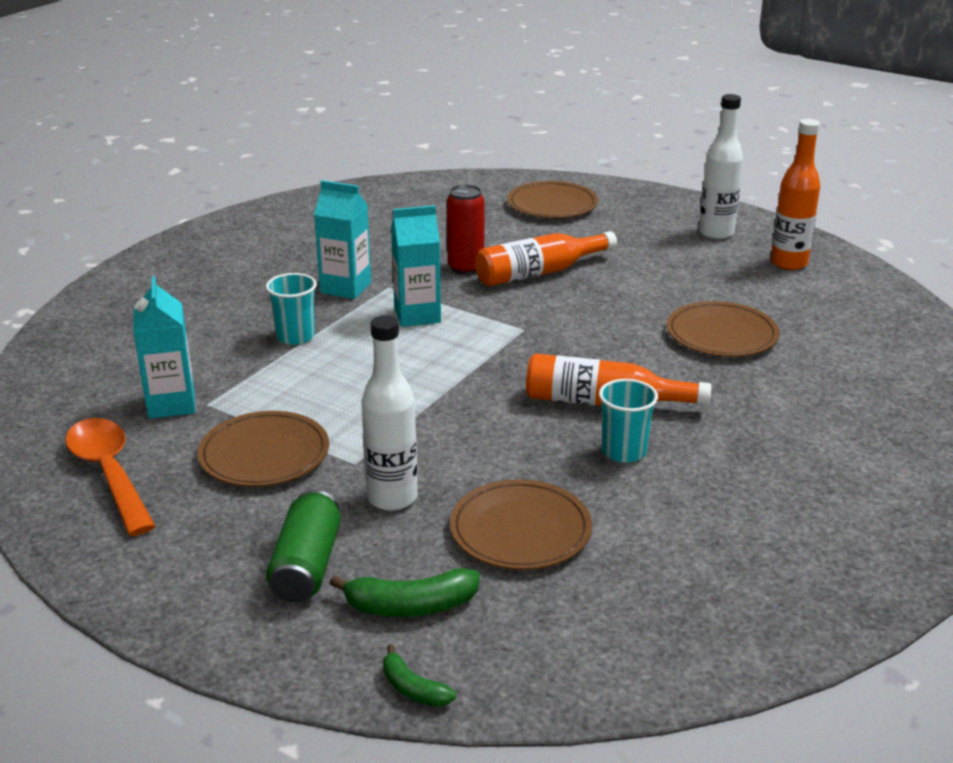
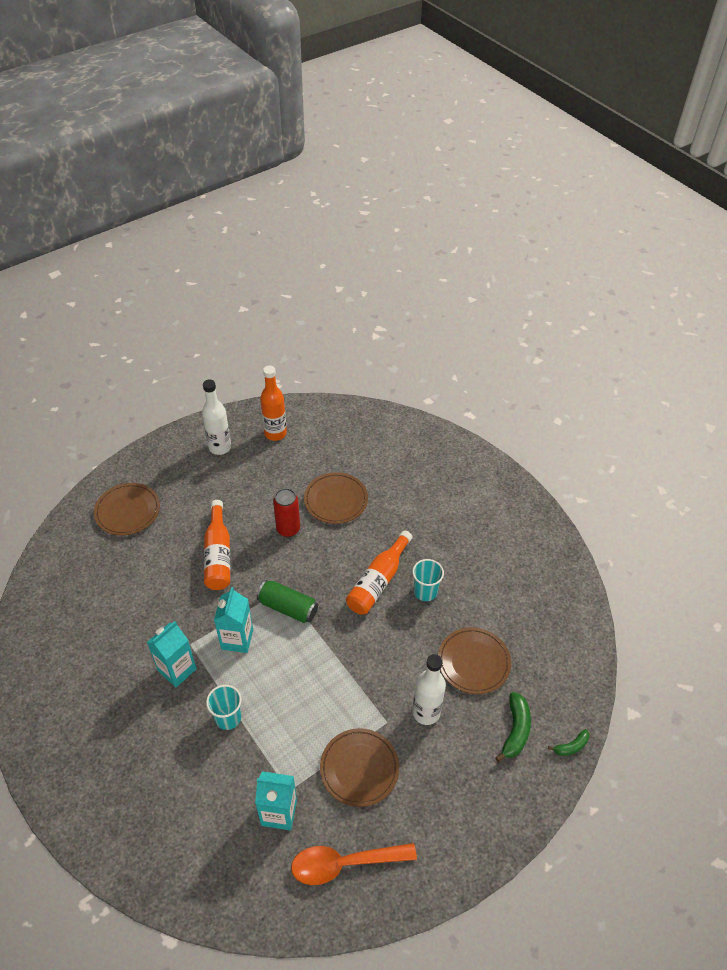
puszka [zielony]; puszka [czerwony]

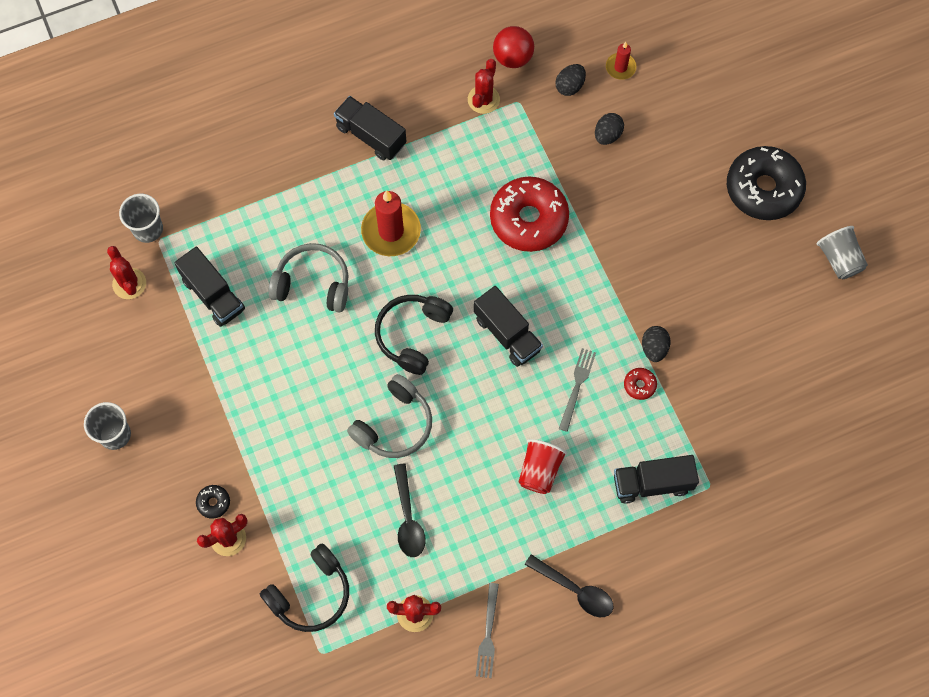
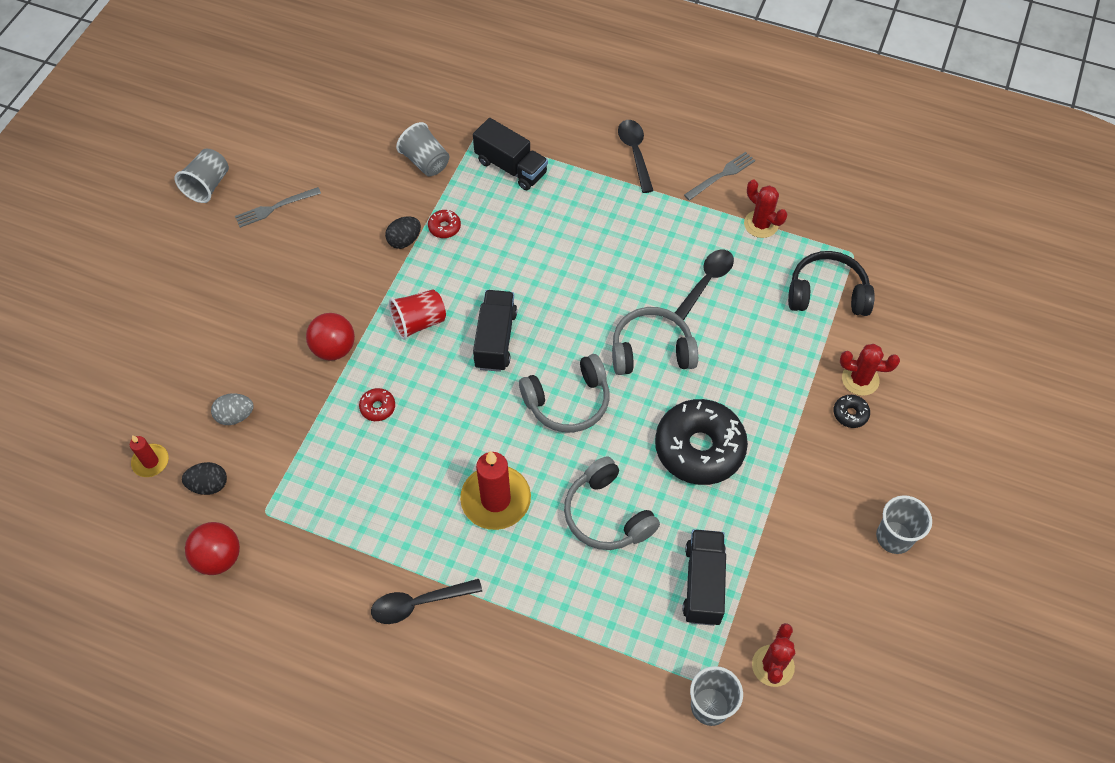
jajko [szary]; widelec [szary] (1st from left); piłka [czerwony] (2nd from left); donut [czerwony] (1st from left); łyżka [czarny] (1st from left); szklanka [czerwony]; szklanka [szary] (2nd from left); słuchawki [szary] (1st from left); donut [czarny] (1st from left); kaktus [czerwony] (4th from left in the first image)

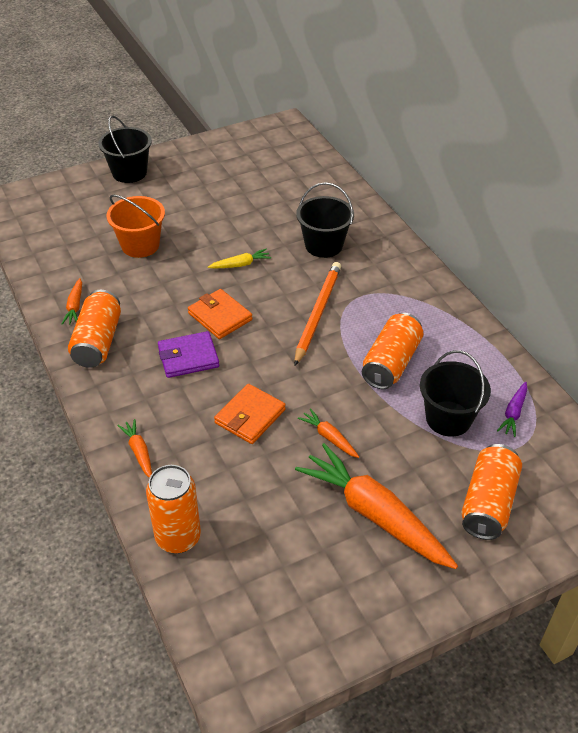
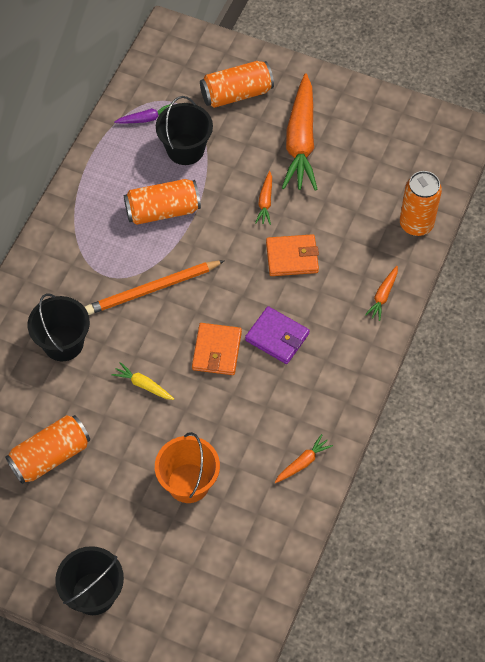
puszka [pomarańczowy] (1st from left)

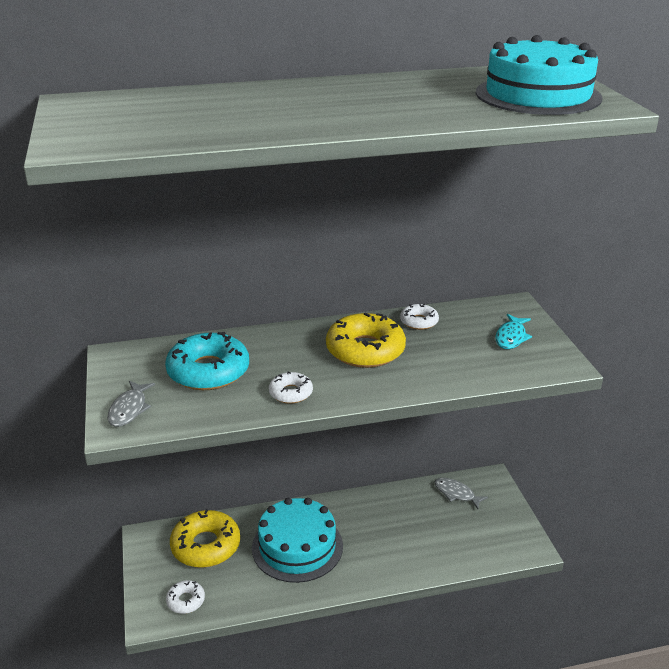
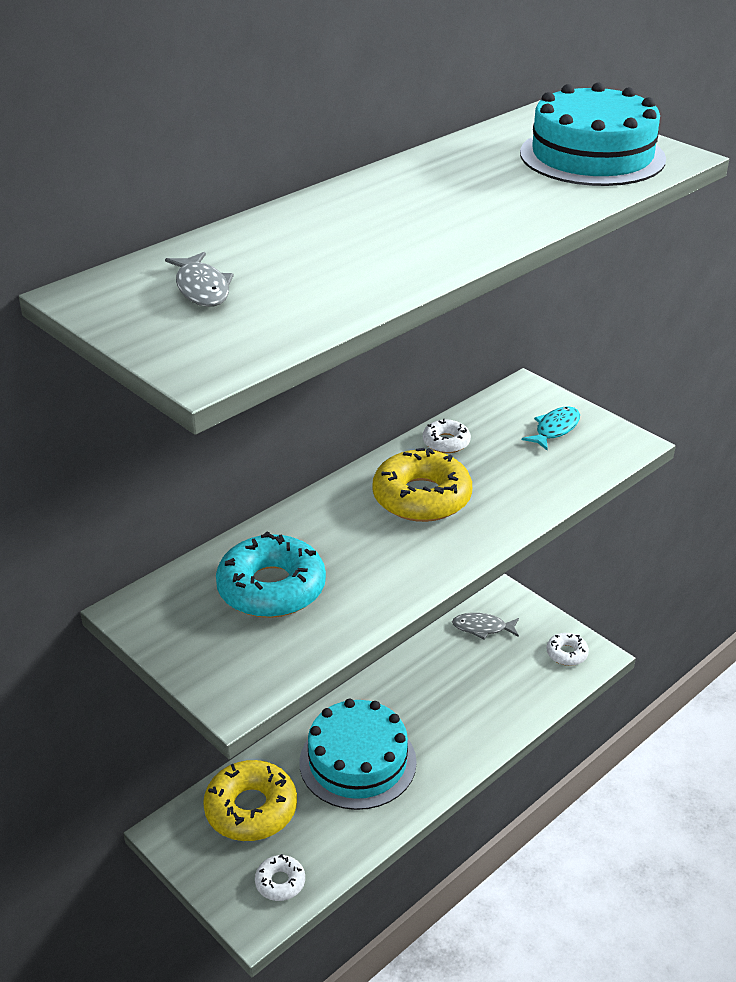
ryba [szary] (1st from left); ryba [turkusowy]; donut [biały] (3rd from left)

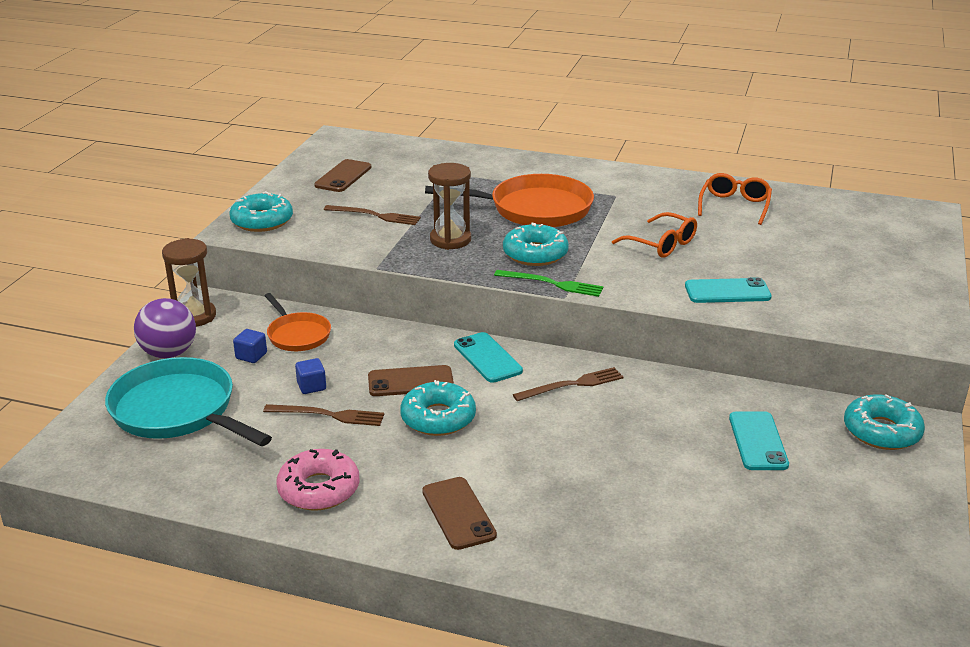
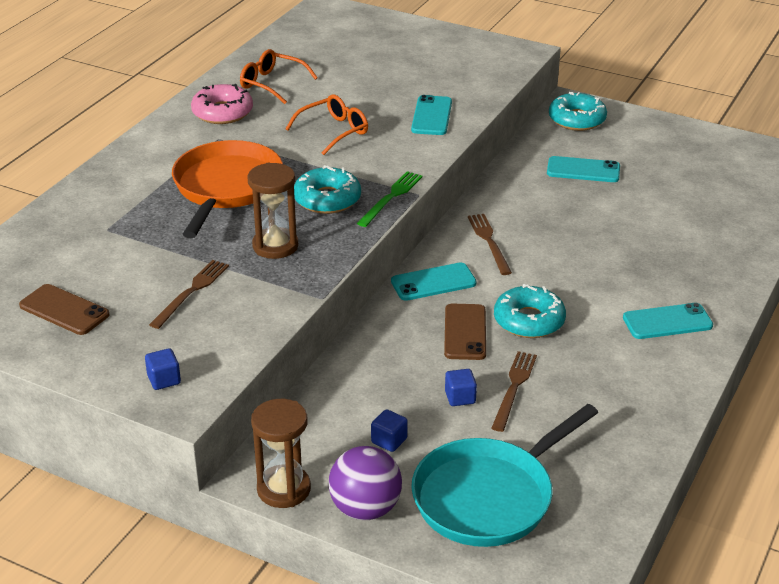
sześcian [niebieski] (1st from left); donut [różowy]; telefon [turkusowy] (4th from left); patelnia [pomarańczowy] (1st from left in the first image)

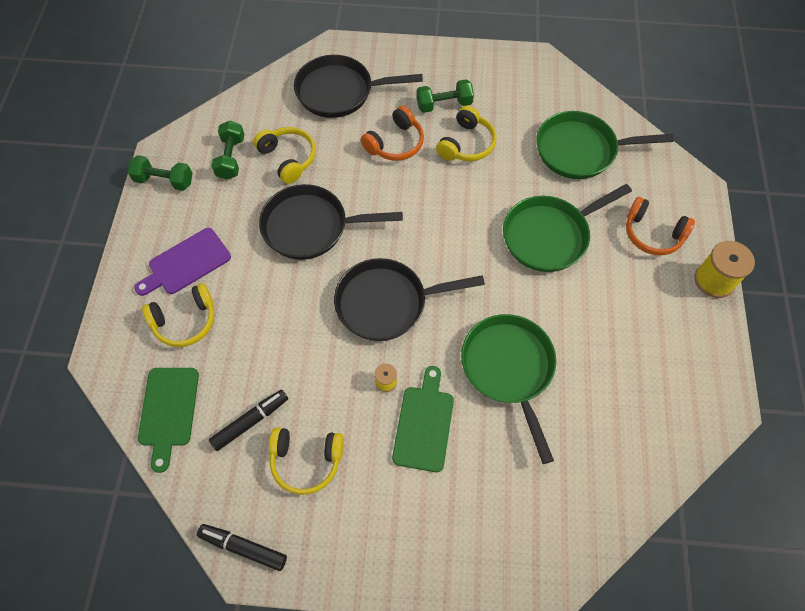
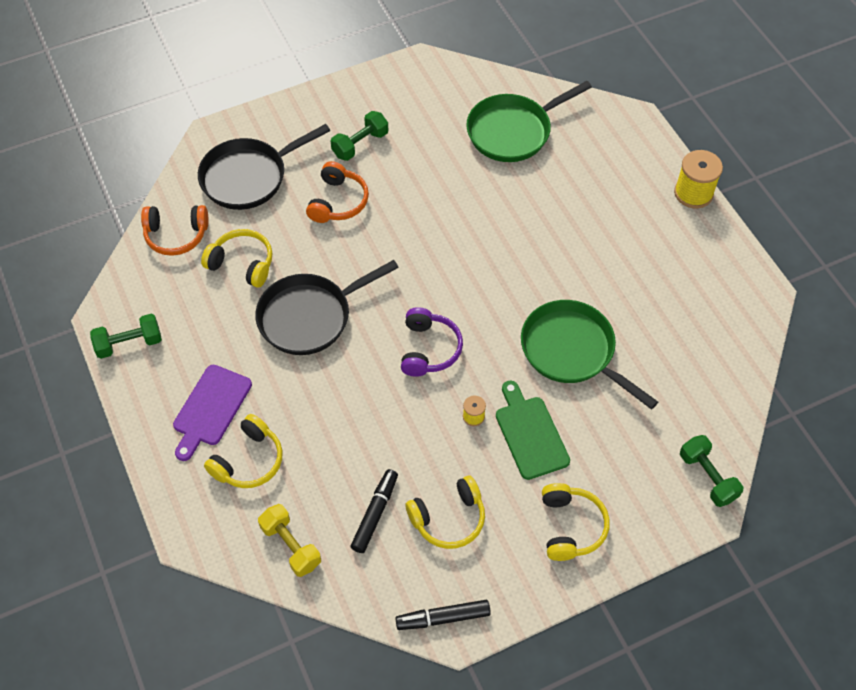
słuchawki [pomarańczowy] (1st from left); hantel [żółty]; słuchawki [fioletowy]; słuchawki [żółty] (4th from left); hantel [zielony] (3rd from left); patelnia [zielony] (2nd from left in the first image)

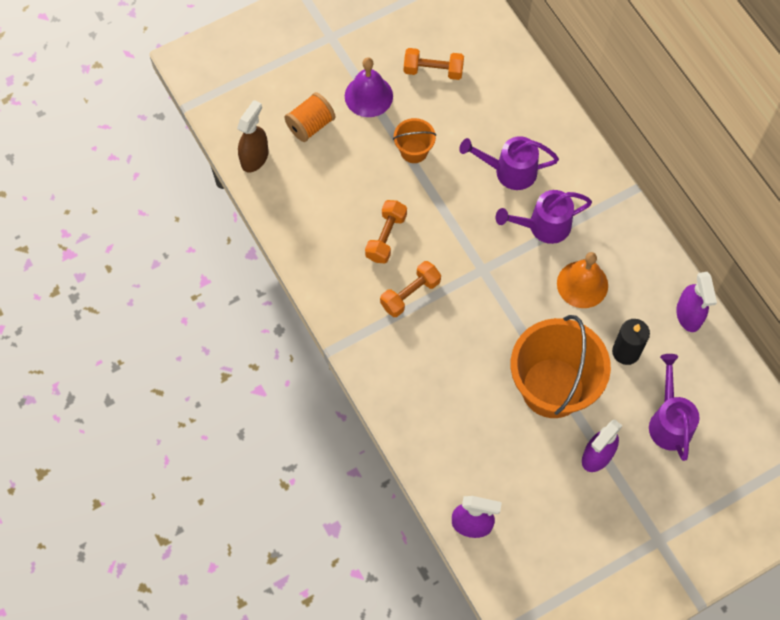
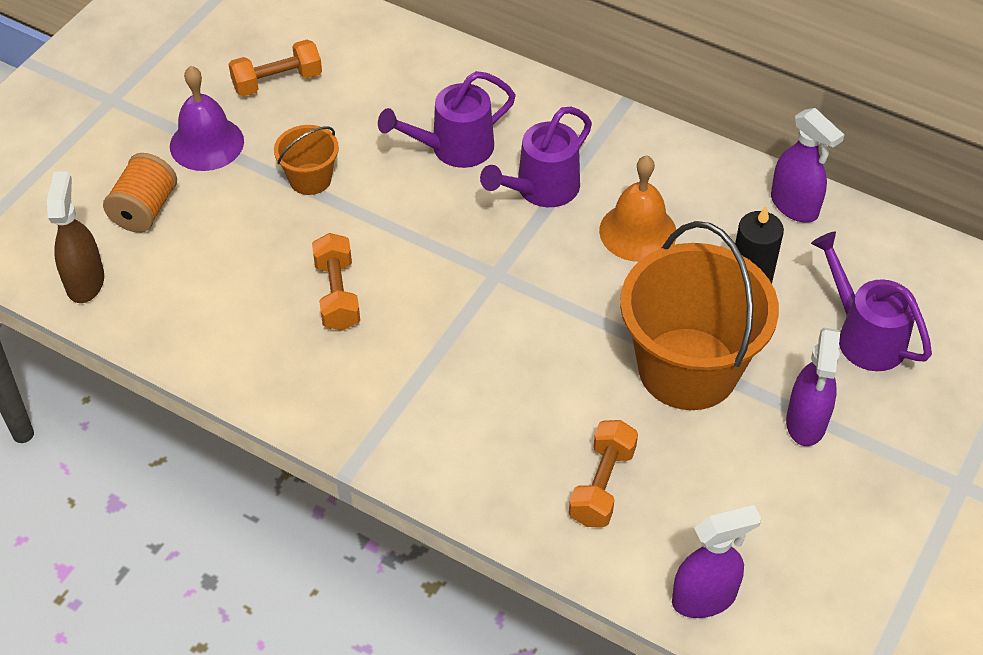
hantel [pomarańczowy] (3rd from left)

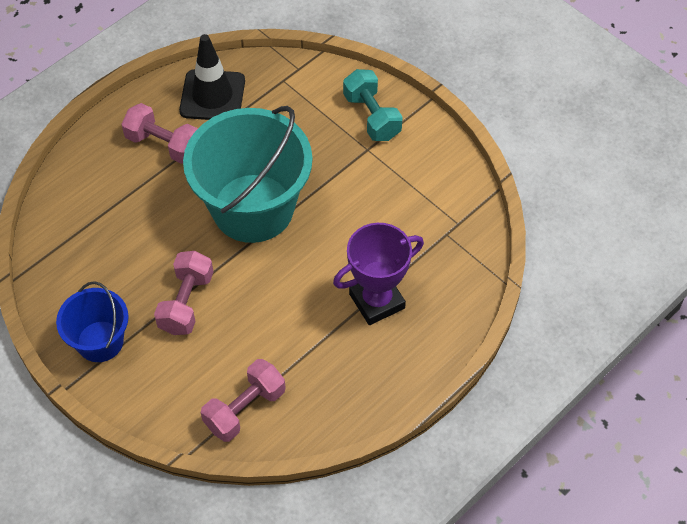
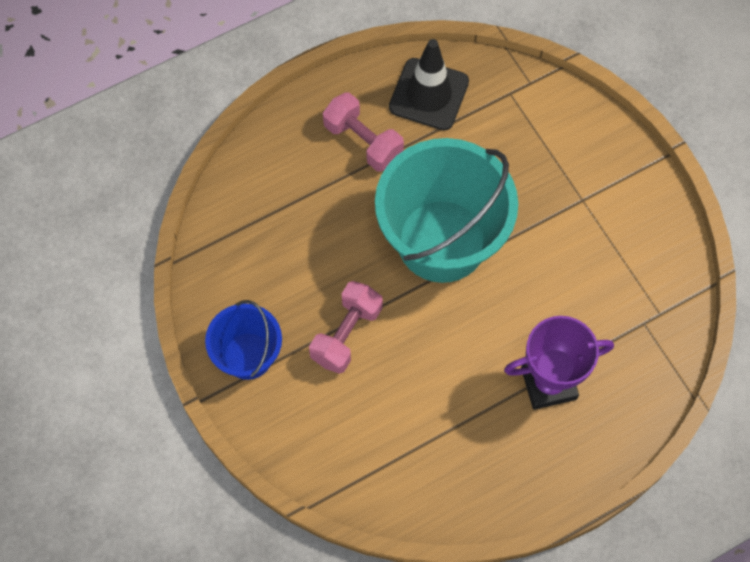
hantel [różowy] (3rd from left in the first image); hantel [turkusowy]

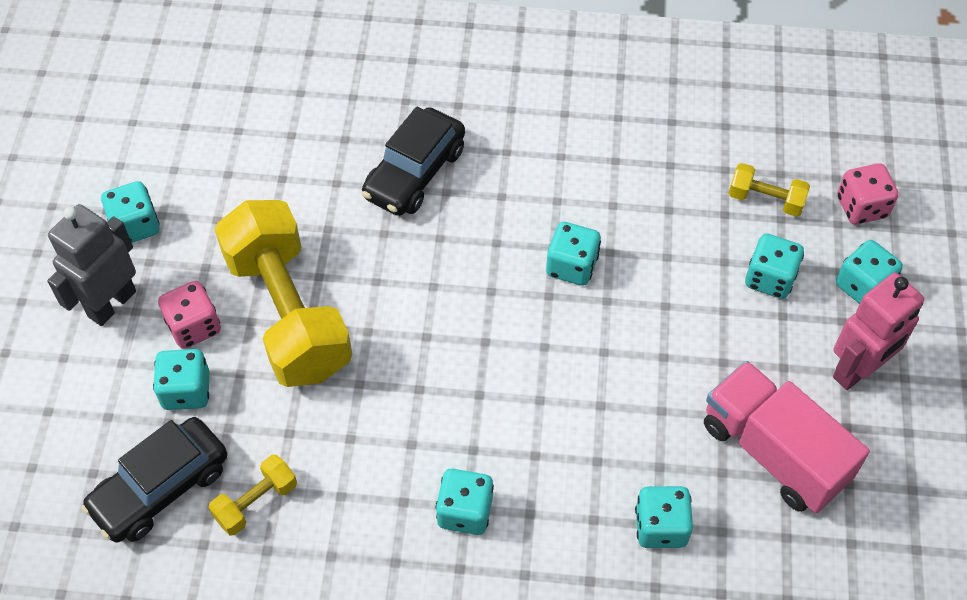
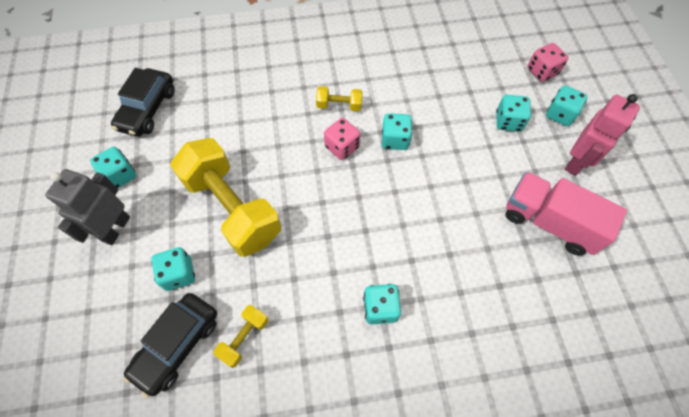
samochód [czarny] (1st from left); hantel [żółty] (3rd from left); kostka do gry [różowy] (1st from left); kostka do gry [turkusowy] (5th from left in the first image)

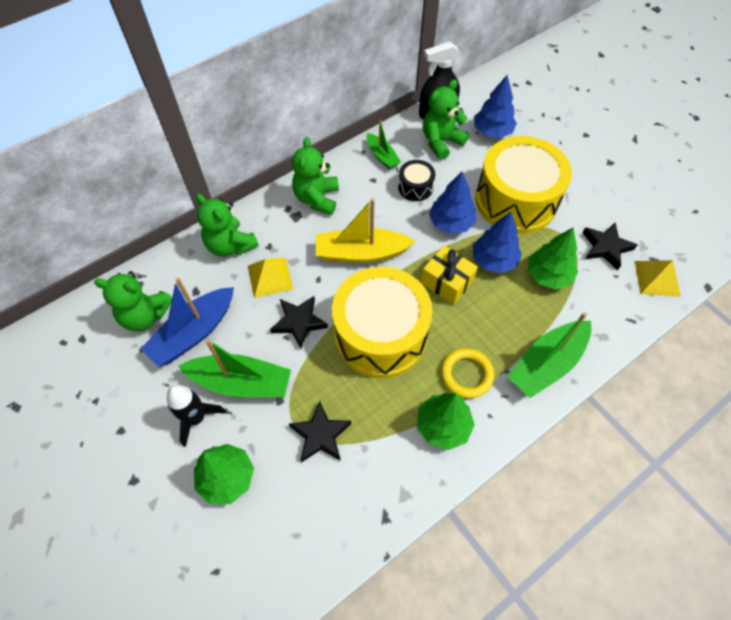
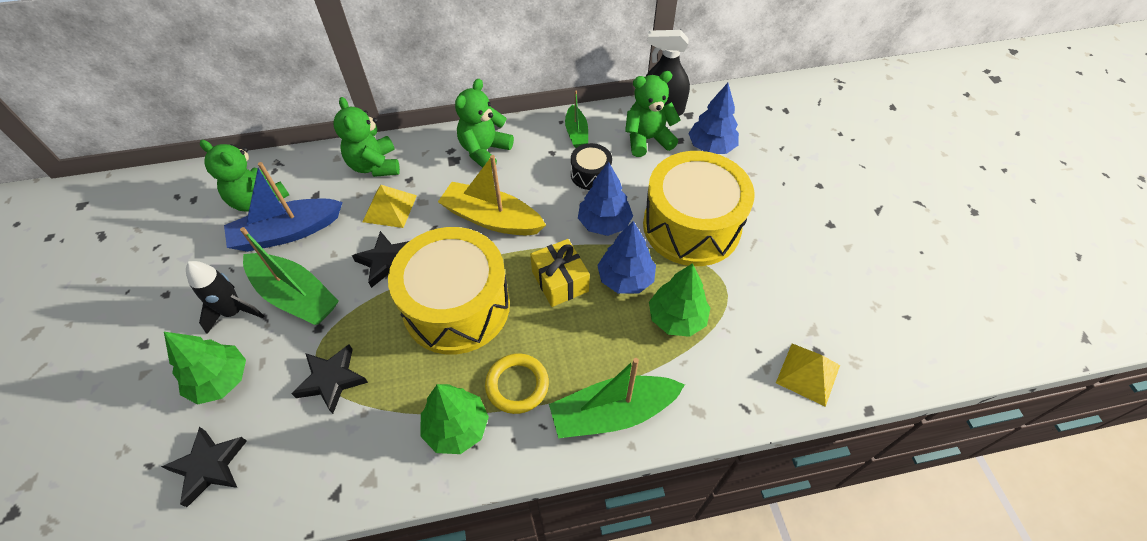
gwiazda [czarny] (1st from left)

